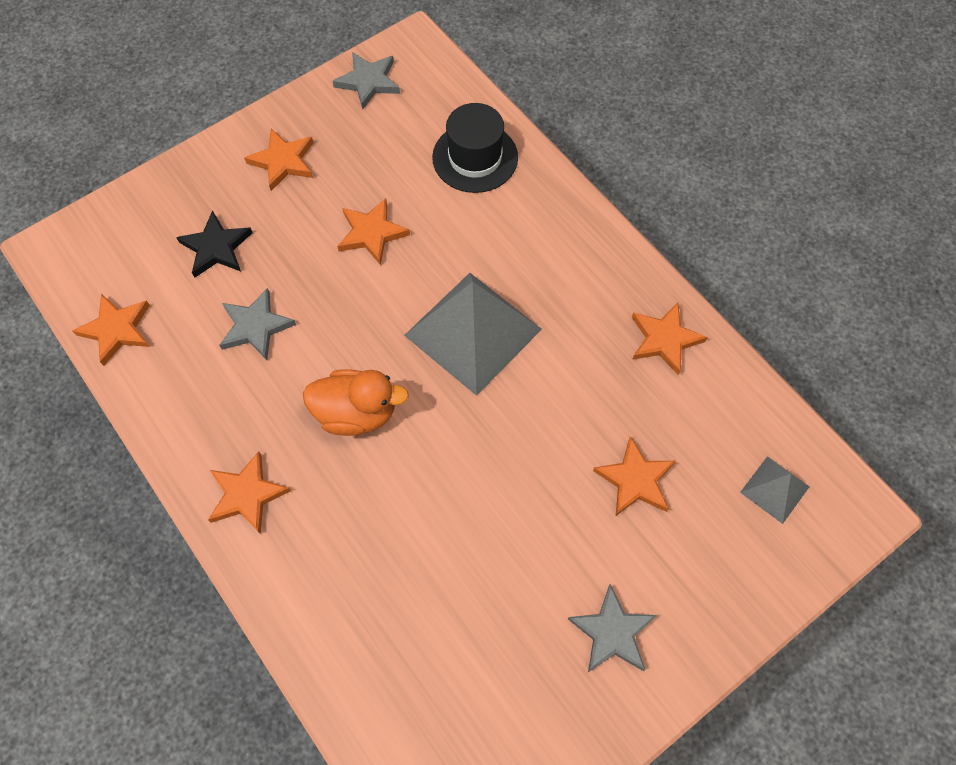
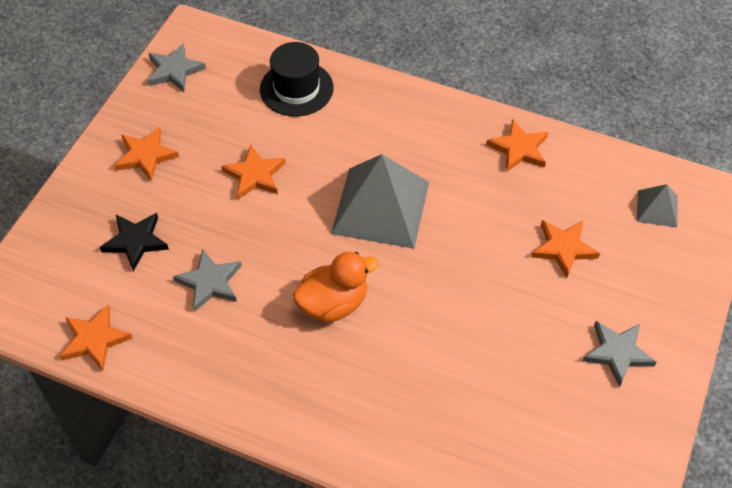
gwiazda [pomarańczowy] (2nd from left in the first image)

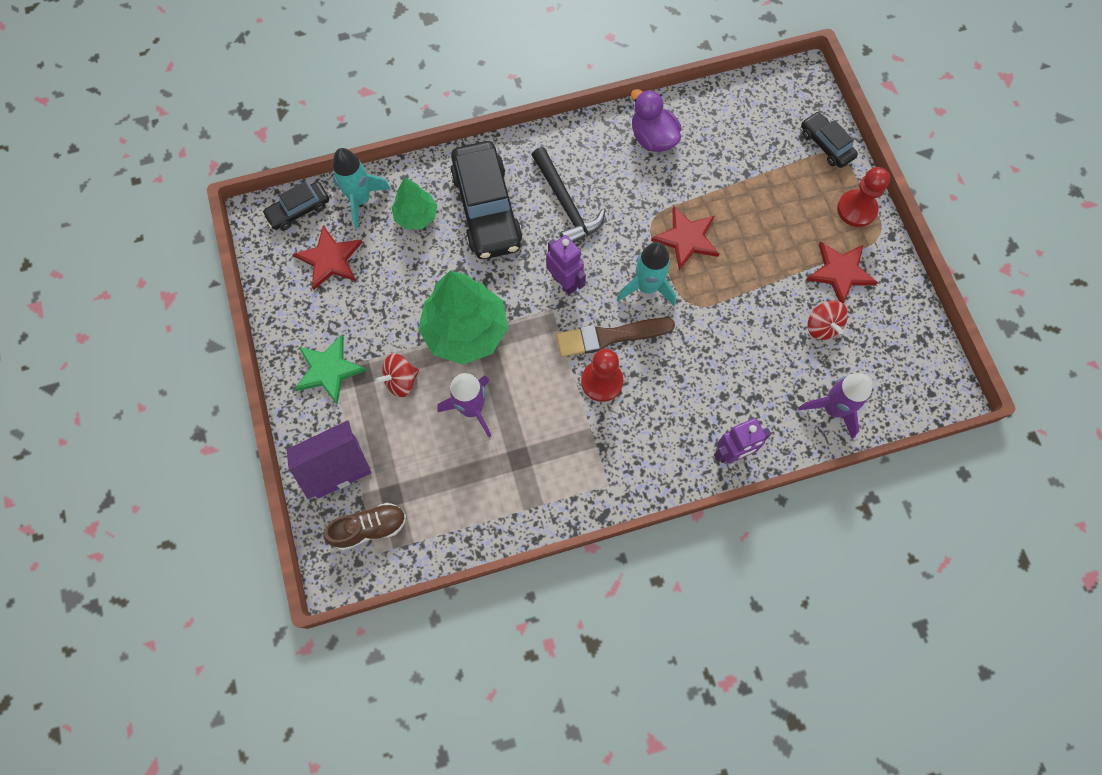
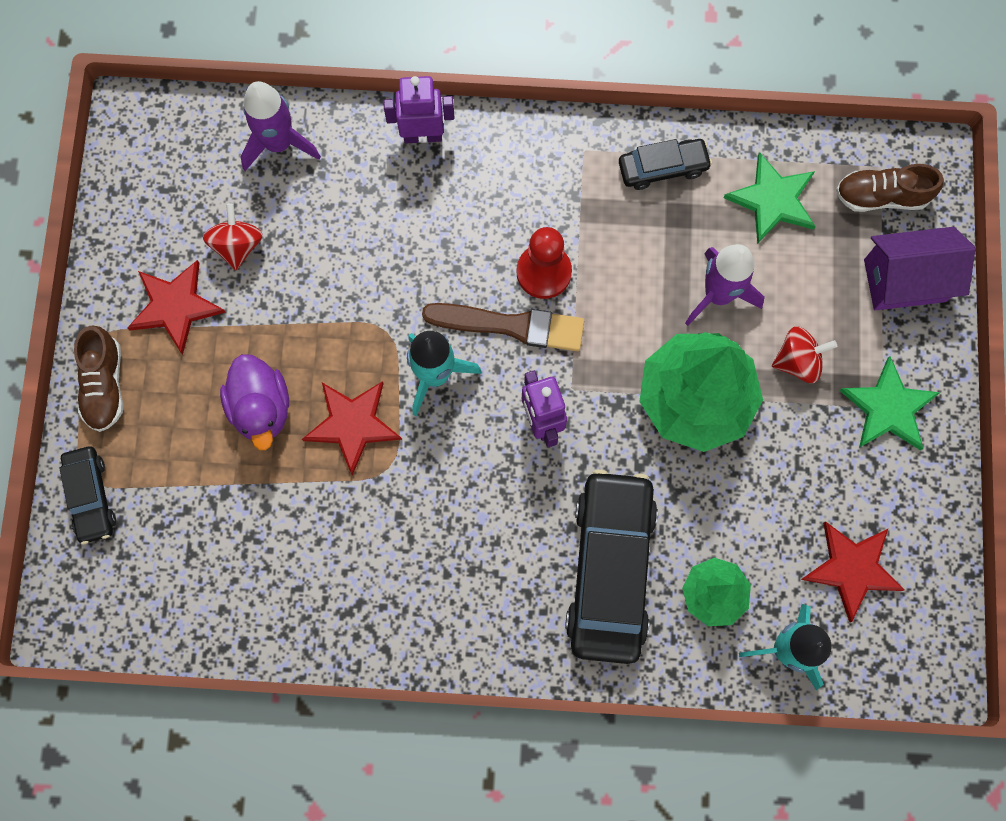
but [brązowy] (1st from left); kaczka [fioletowy]; samochód [czarny] (3rd from left); gwiazda [zielony] (1st from left); młotek [czarny]

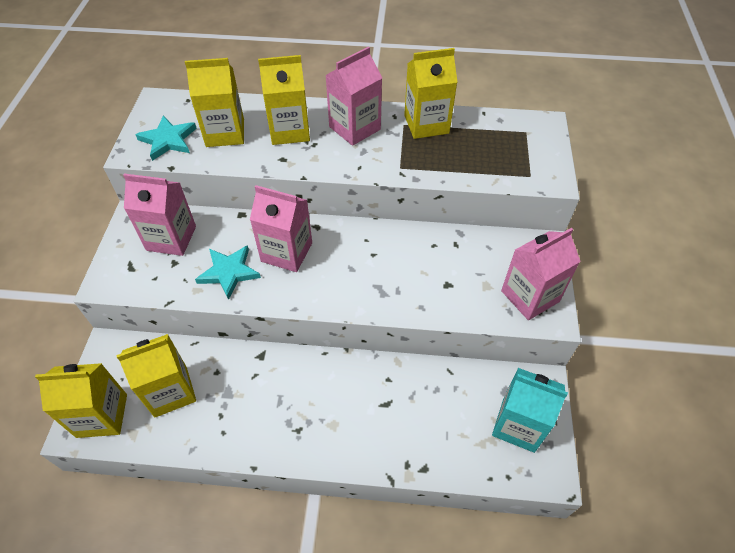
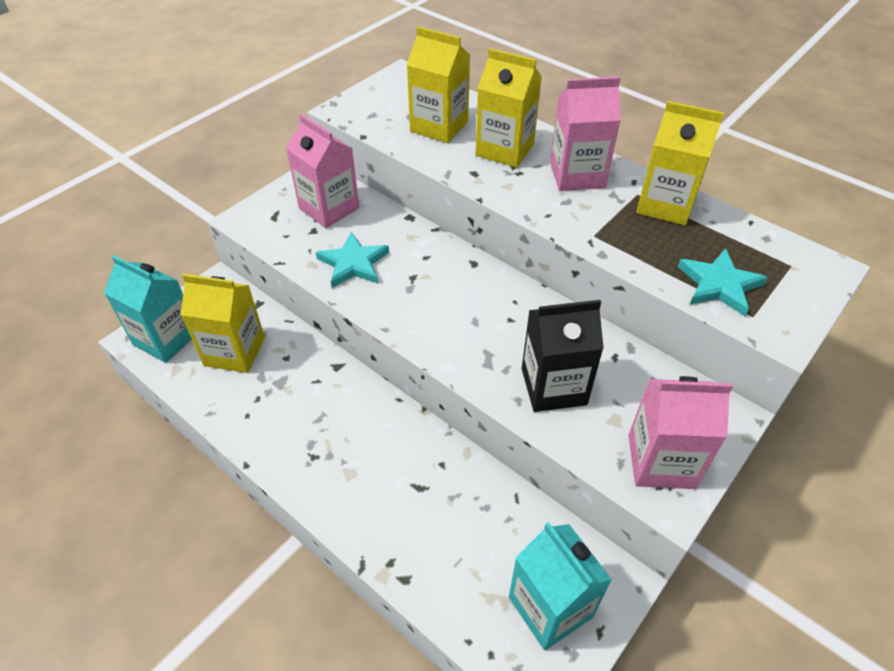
karton mleka [turkusowy] (1st from left); karton mleka [czarny]; gwiazda [turkusowy] (2nd from left); karton mleka [różowy] (2nd from left in the first image)

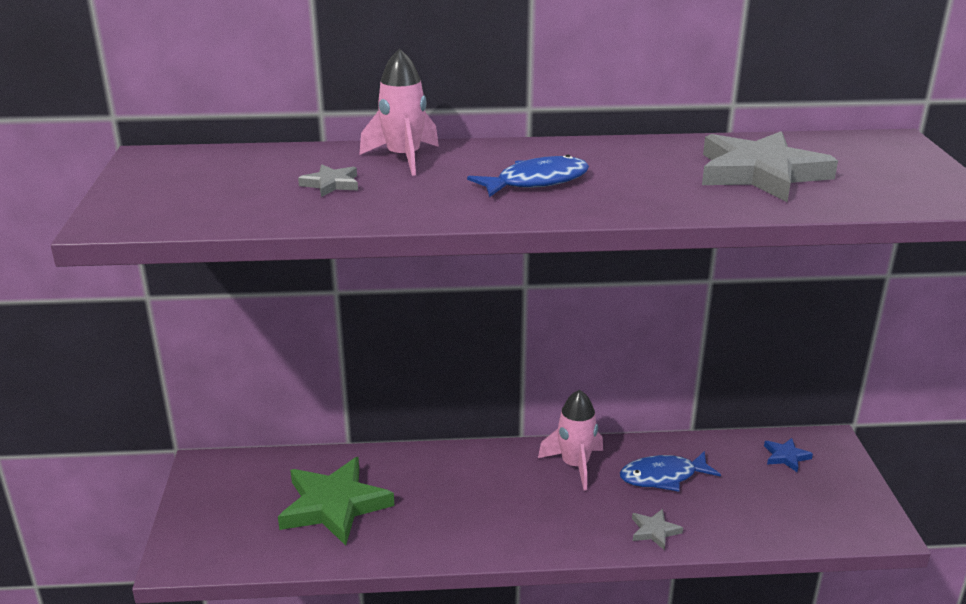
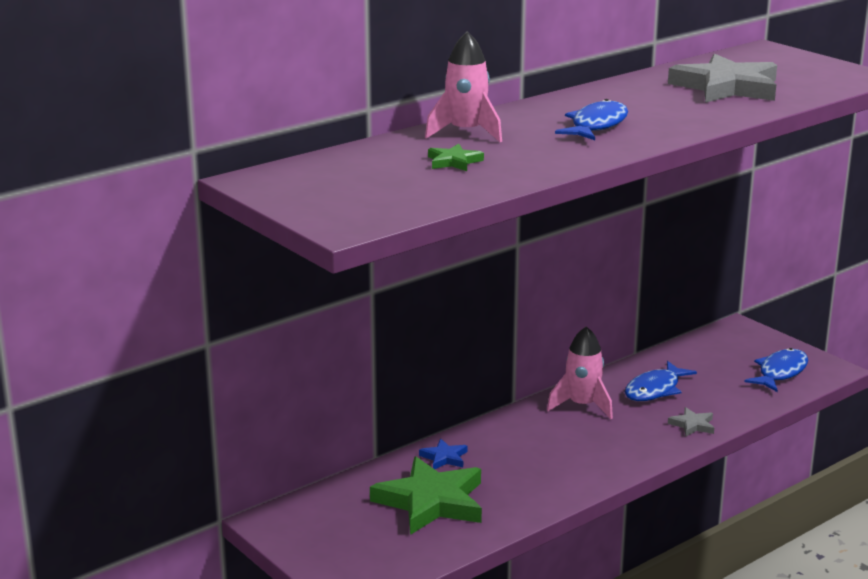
gwiazda [niebieski]; gwiazda [zielony] (2nd from left); ryba [niebieski] (3rd from left)

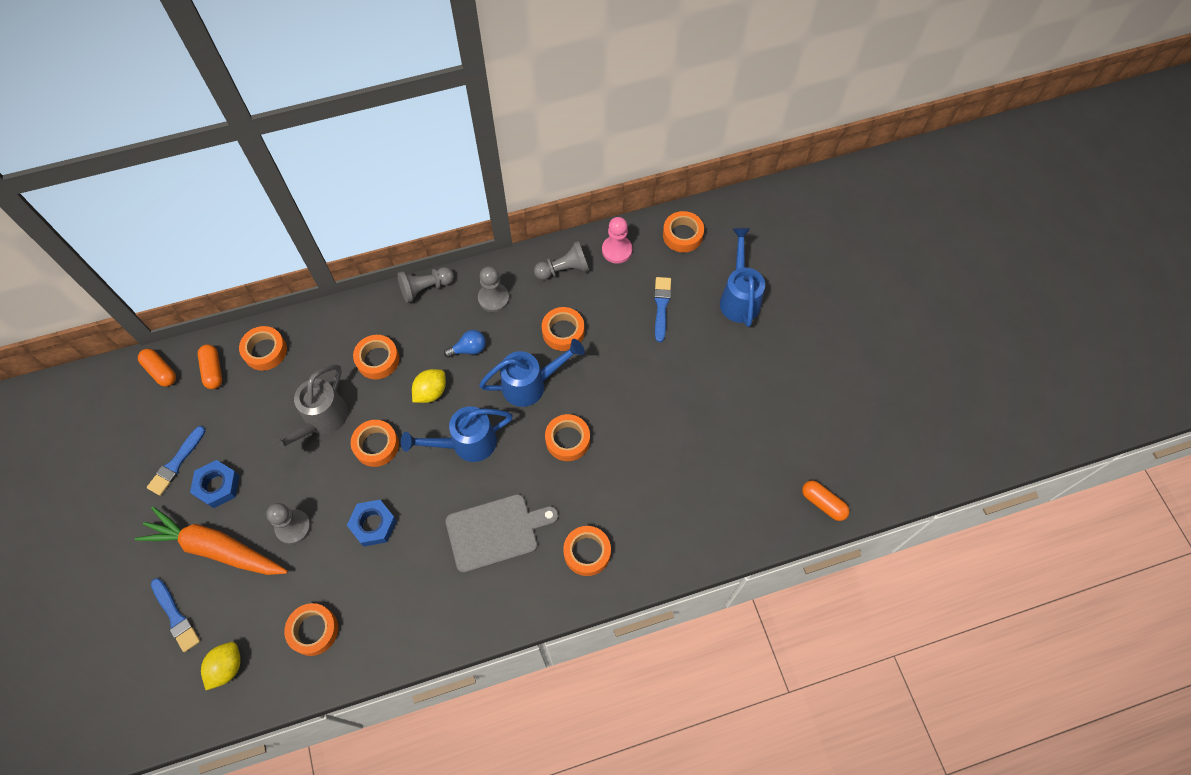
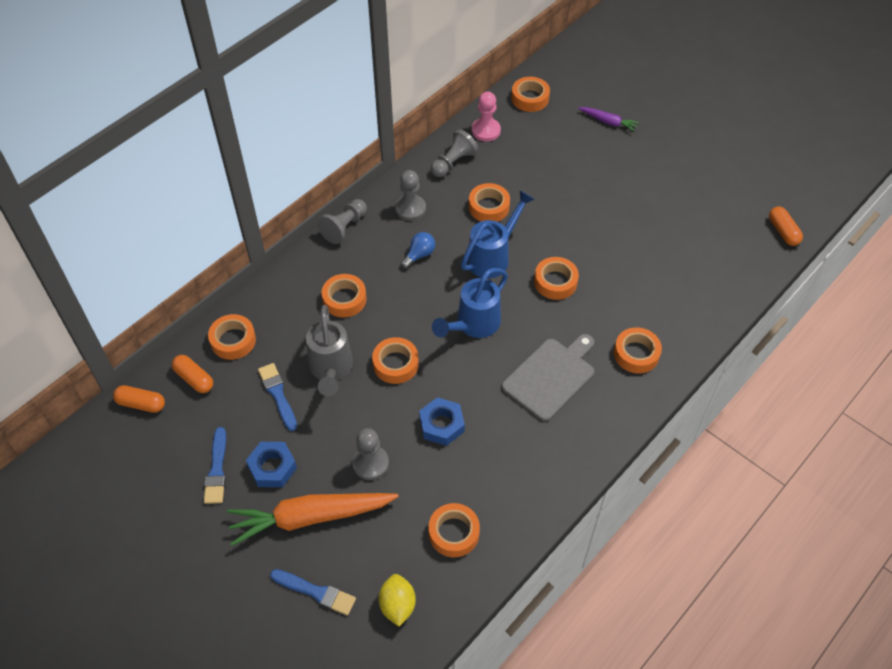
pędzel [niebieski] (2nd from left); marchewka [fioletowy]; kapsułka [pomarańczowy] (3rd from left); cytryna [żółty] (2nd from left in the first image)

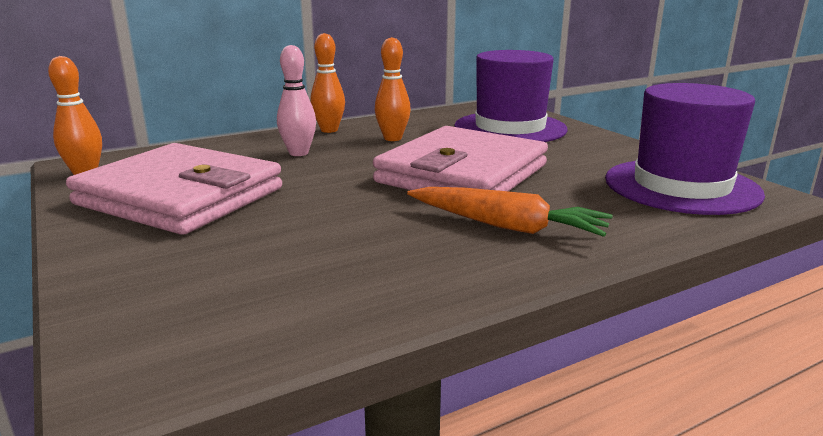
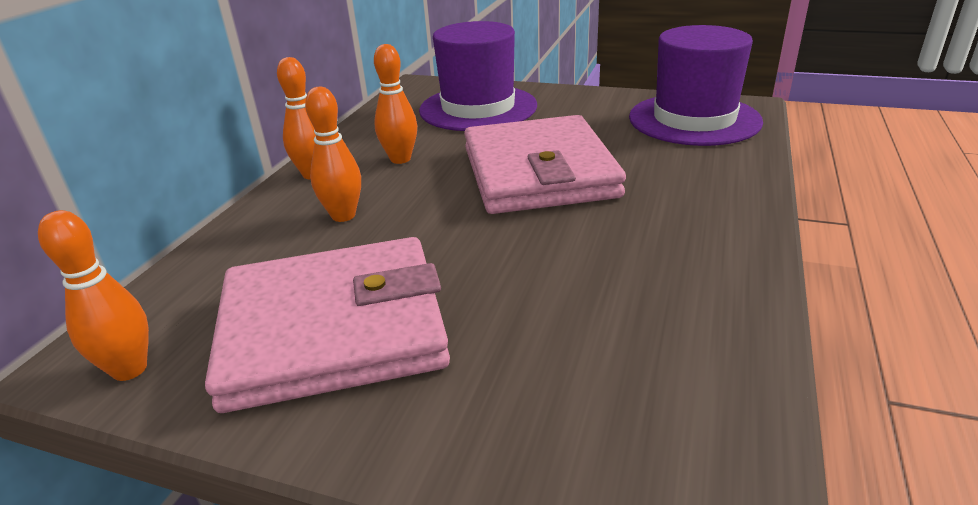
kręgiel [pomarańczowy] (3rd from left); marchewka [pomarańczowy]

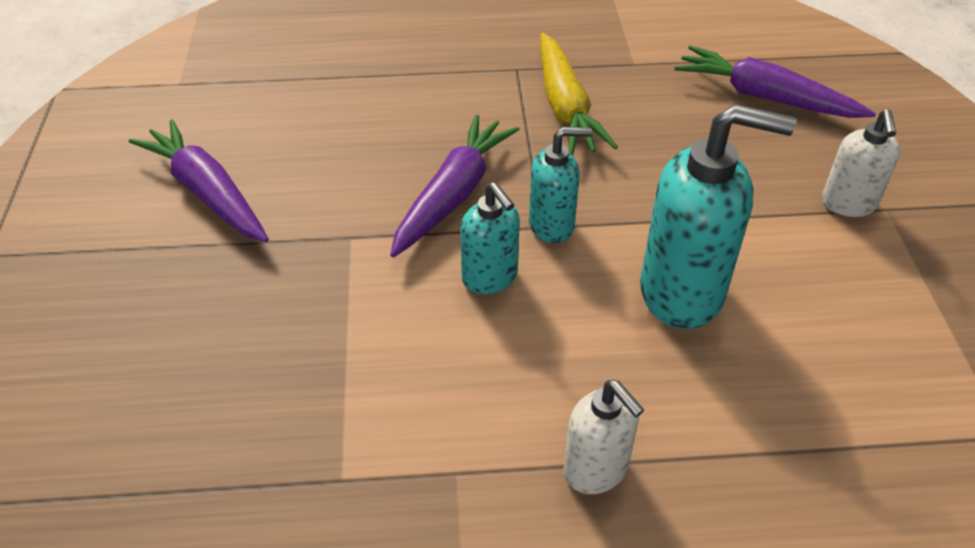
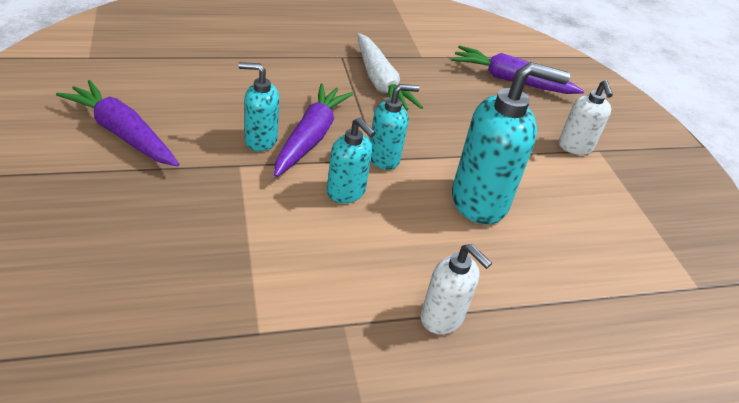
dozownik mydła [turkusowy] (1st from left); marchewka [biały]

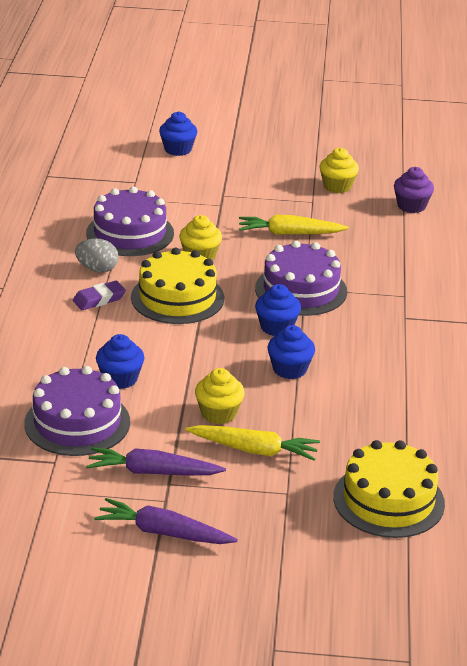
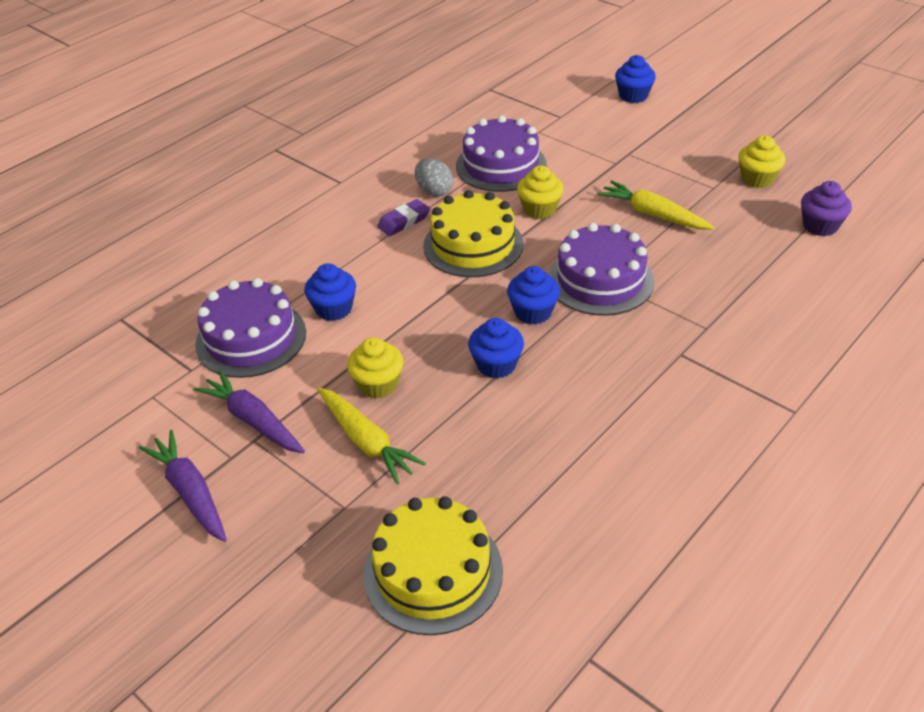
gumka do mazania [fioletowy]

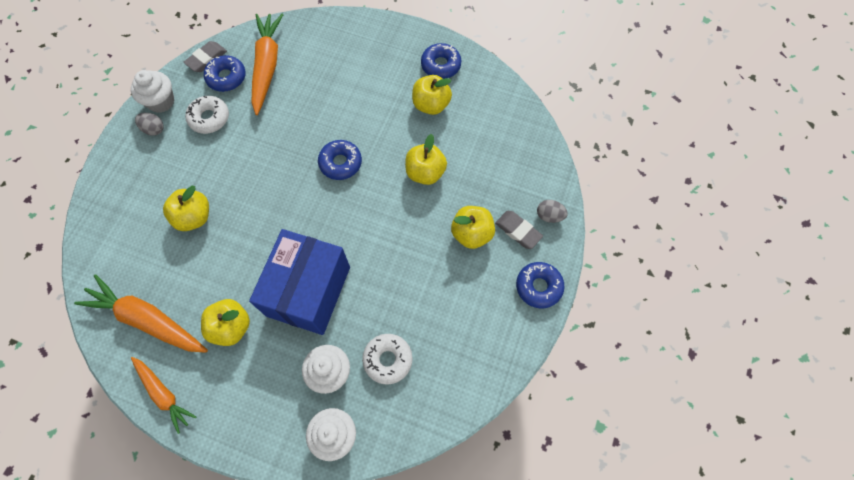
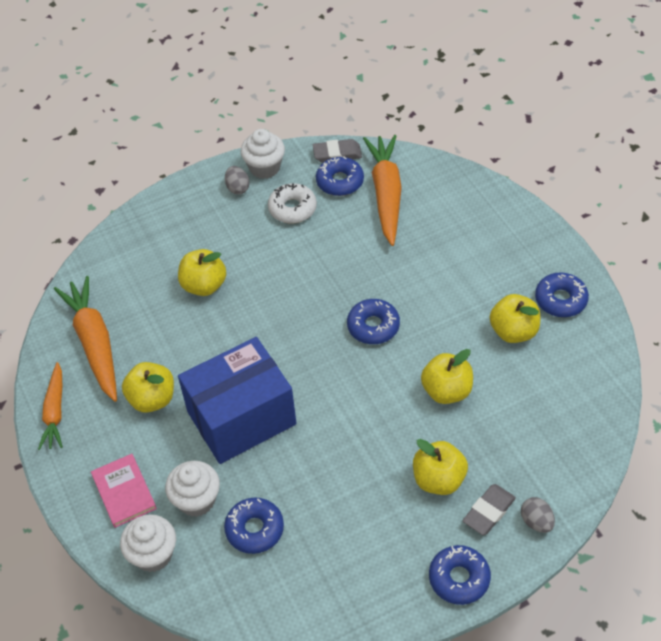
książka [różowy]; donut [niebieski] (1st from left); marchewka [pomarańczowy] (3rd from left); gumka do mazania [szary] (2nd from left)

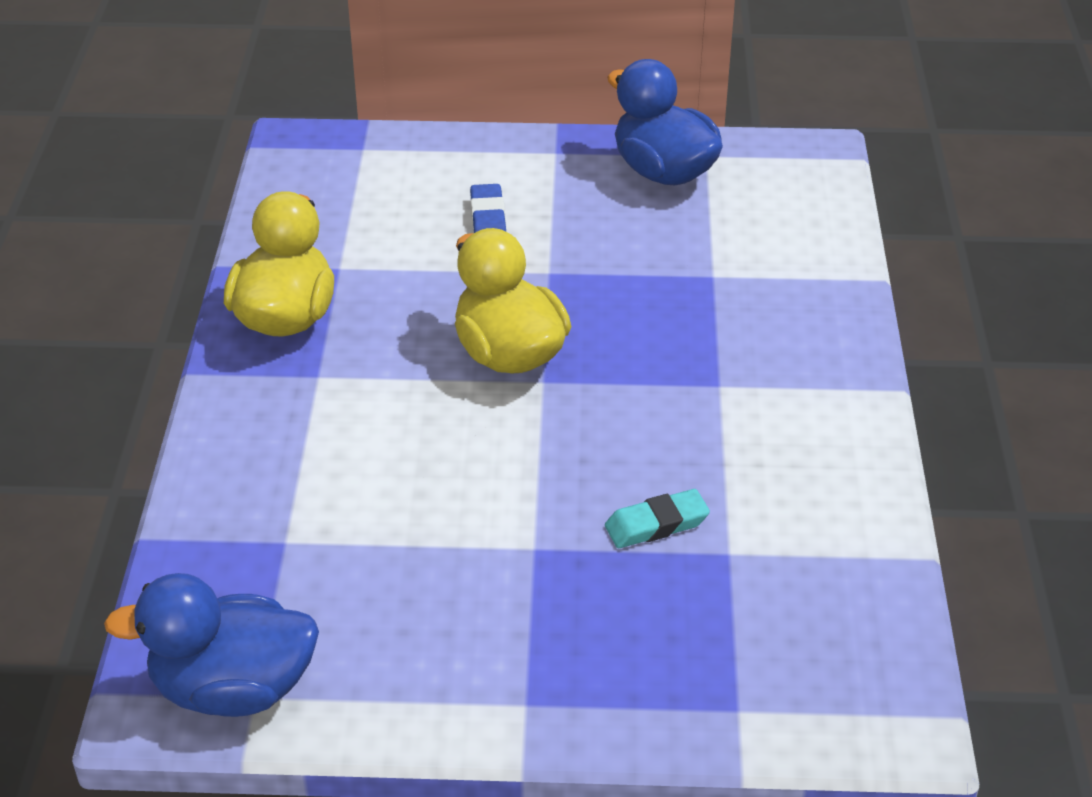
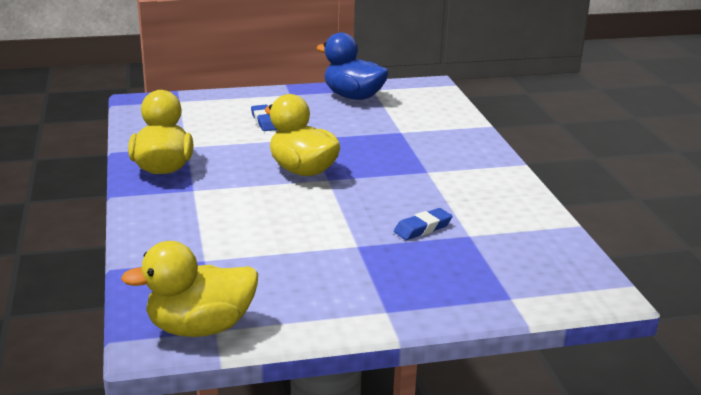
kaczka [żółty] (2nd from left); gumka do mazania [niebieski] (2nd from left)

